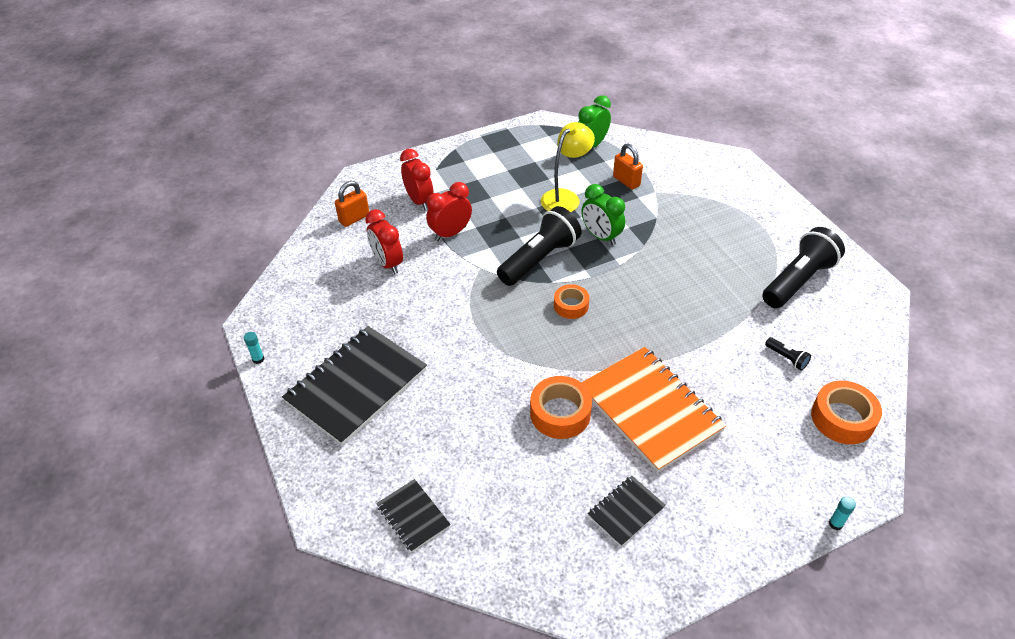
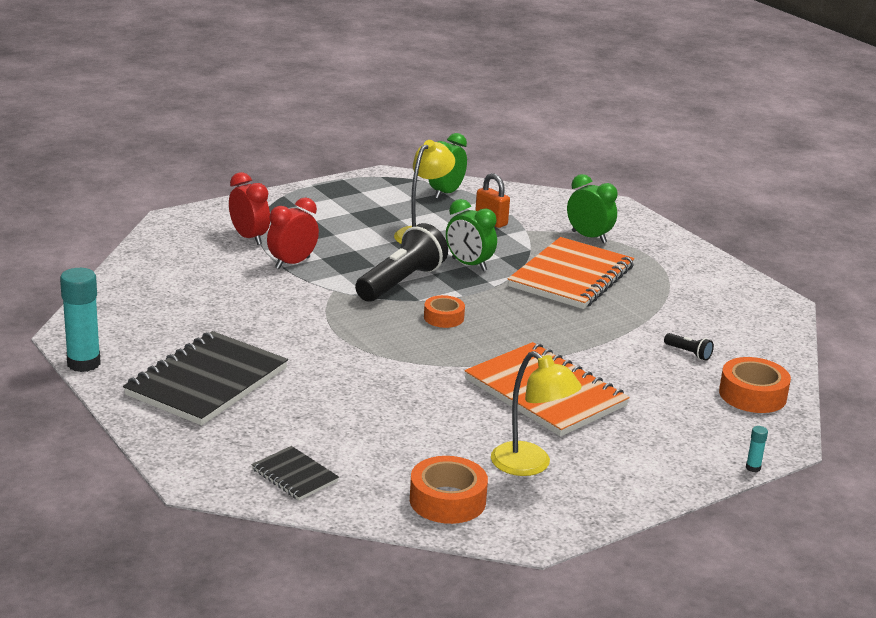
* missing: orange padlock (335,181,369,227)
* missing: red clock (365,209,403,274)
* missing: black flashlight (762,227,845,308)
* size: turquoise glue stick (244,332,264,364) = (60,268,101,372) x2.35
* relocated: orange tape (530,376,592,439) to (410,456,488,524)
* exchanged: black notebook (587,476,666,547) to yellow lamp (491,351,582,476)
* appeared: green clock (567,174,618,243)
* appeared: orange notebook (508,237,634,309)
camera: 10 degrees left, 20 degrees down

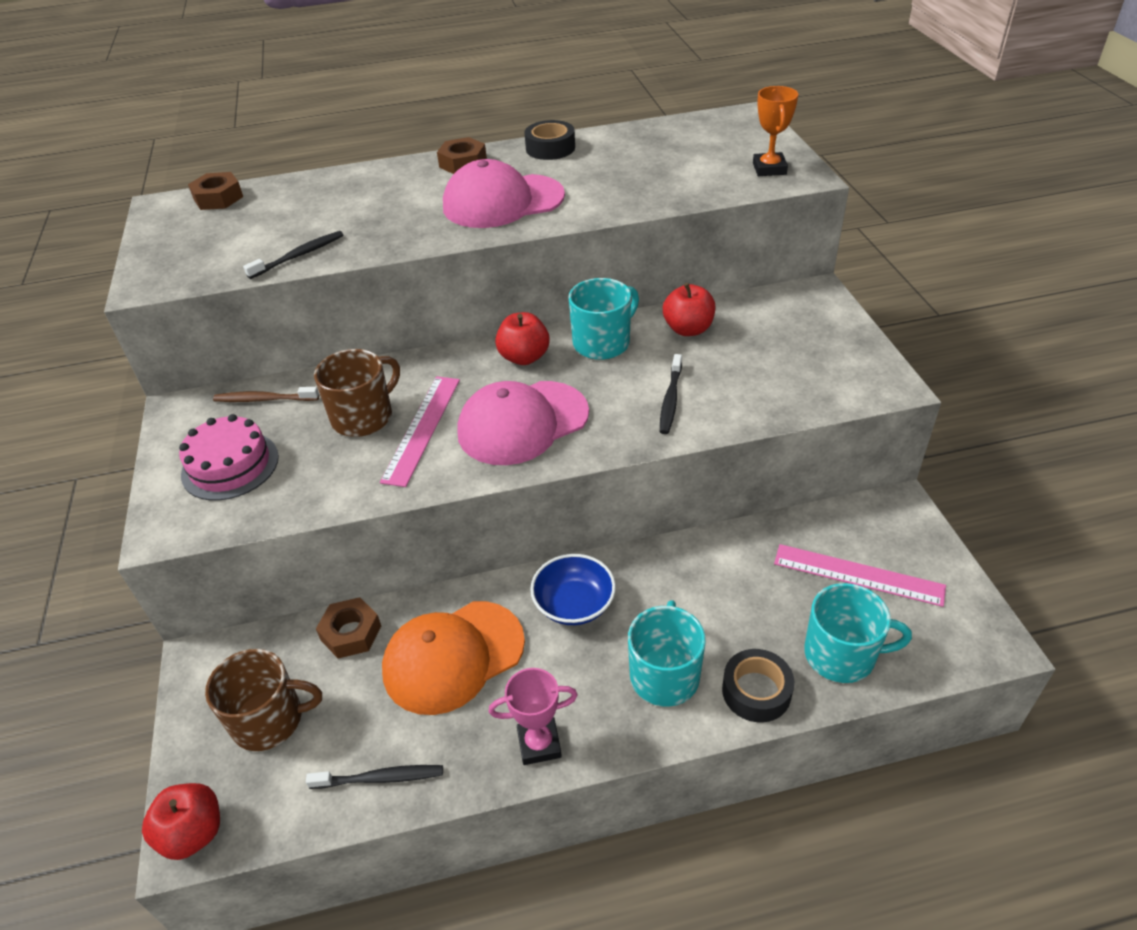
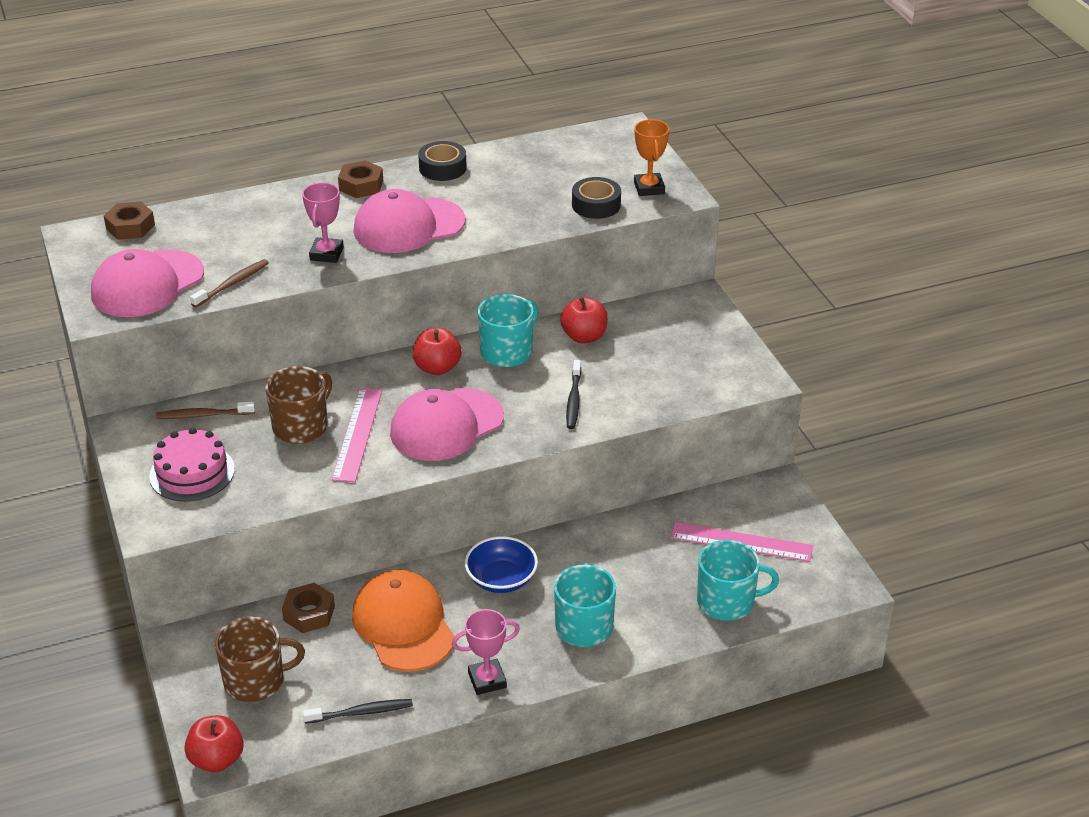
* colour: black toothbrush (243,231,344,279) to brown toothbrush (190,259,269,307)
* spun: orange cap (382,601,525,715) = (352,570,455,671) 105 degrees clockwise
* relocated: black tape (722,649,794,722) to (572,177,621,219)
* appeared: pink trophy (302,183,344,263)
* appeared: pink cap (91,249,204,317)
camera: 10 degrees left, 5 degrees down

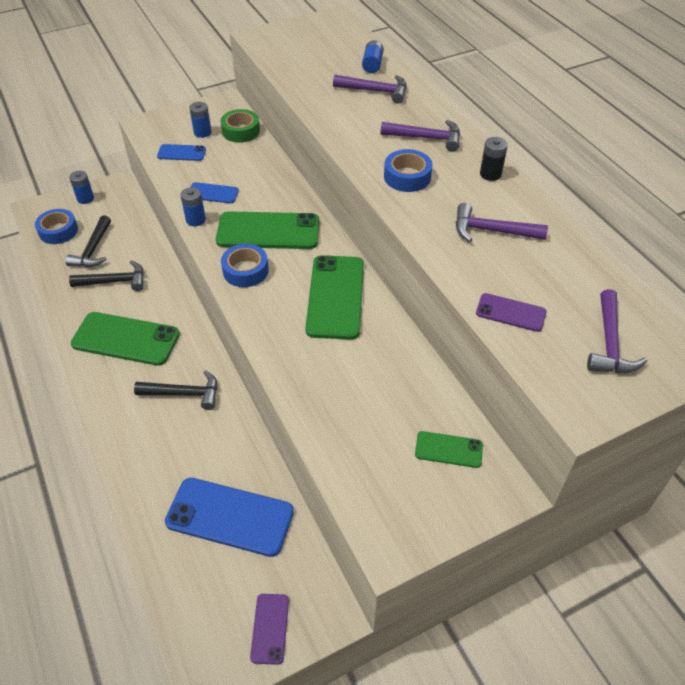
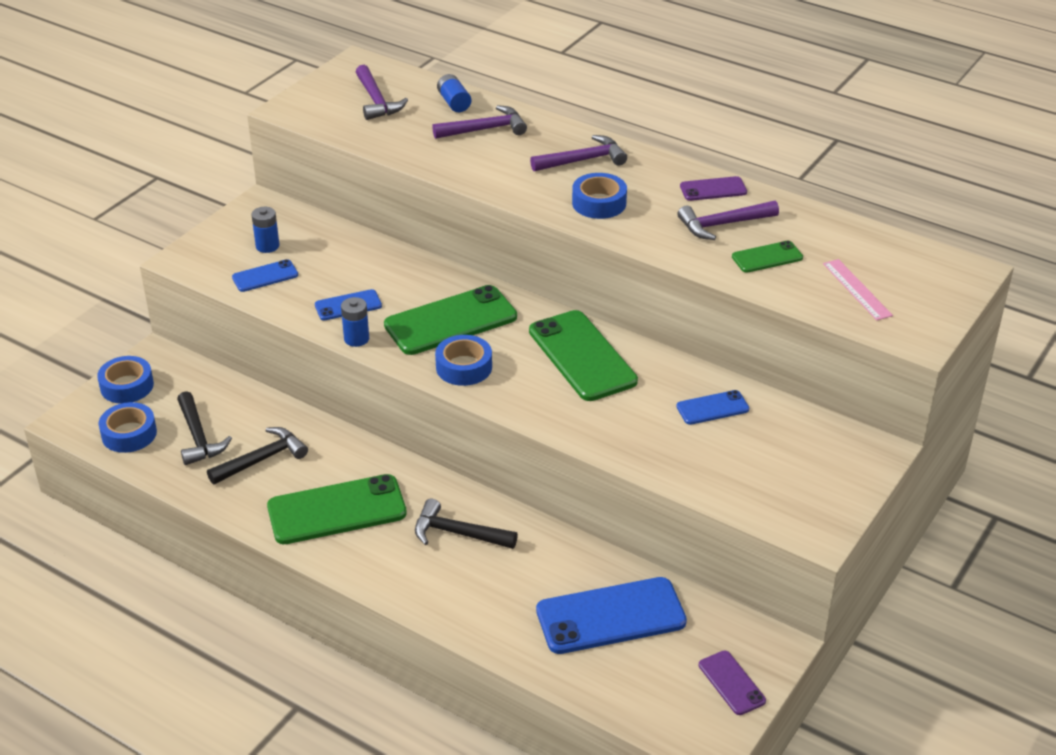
* missing: green tape (220,109,260,143)
* missing: black battery (480,137,508,181)
* exchanged: blue battery (69,171,94,204) to blue tape (97,356,154,404)
* relocated: purple hammer (587,289,647,373) to (356,65,408,120)
* relocated: purple phone (476,293,546,332) to (680,176,747,201)
* spun: black hammer (134,370,217,410) = (415,499,518,549) 135 degrees counterclockwise
* relocated: green phone (415,431,483,468) to (732,241,803,273)
* appeared: pink ruler (823,259,893,320)
* appeared: blue phone (676,390,749,425)
camera: 30 degrees left, 10 degrees down

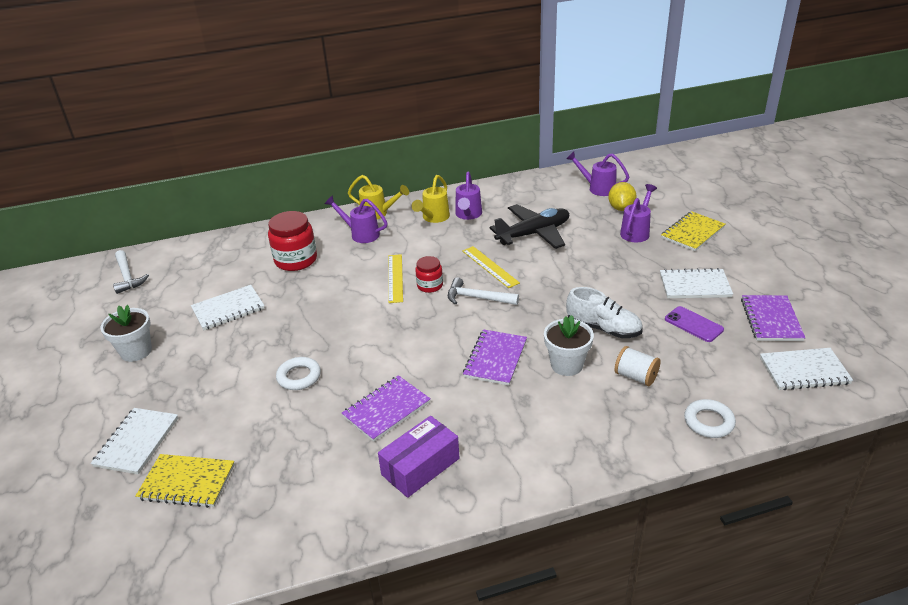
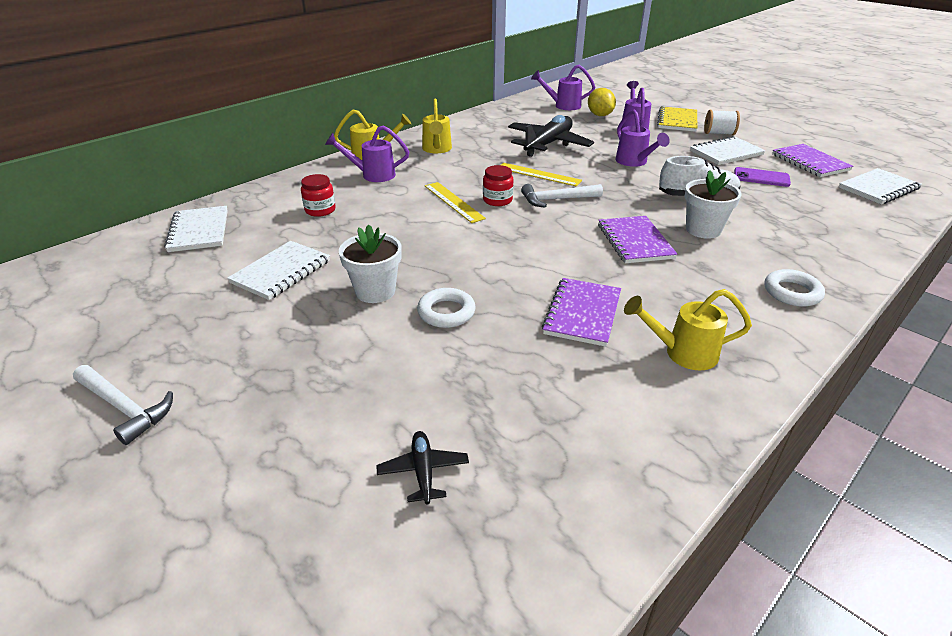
* relocated: purple watering can (455,171,482,220) to (616,110,670,167)
* size: red jar (268,211,317,271) = (301,174,336,217) x0.57
* relocated: white hammer (113,250,149,294) to (73,365,173,445)
* relocated: white flower pot (100,305,152,362) to (339,225,402,303)
* relocated: white spool (615,346,660,386) to (704,110,740,135)
* relocated: white ring (684,399,736,438) to (765,269,825,306)
* relocated: white notebook (91,408,178,475) to (164,206,228,252)
* exchanged: purple box (378,416,459,498) to yellow watering can (624,289,752,370)
* exchanged: yellow notebook (136,454,235,508) to black plane (376,431,469,505)
camera: 30 degrees left, 0 degrees up

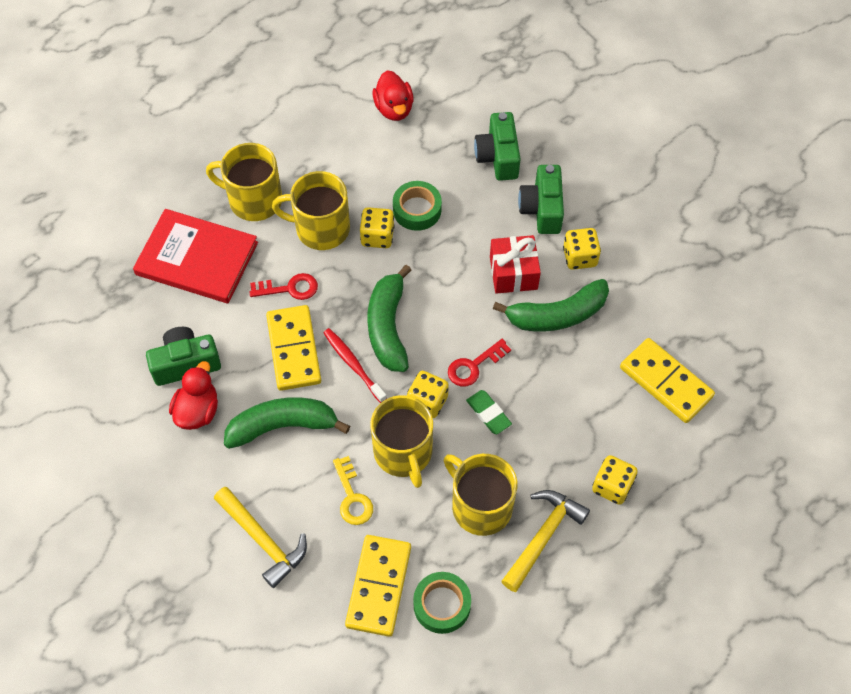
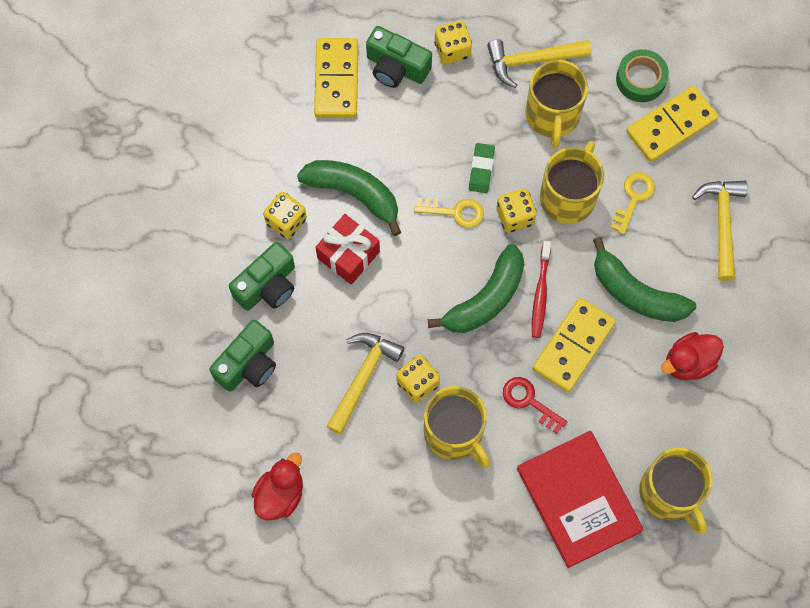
* relocated: yellow mug (206,143,282,221) to (639,447,713,534)
* exchanged: green tape (393,181,442,231) to yellow hammer (326,333,404,435)
* relocated: green camera (146,327,221,386) to (366,26,432,88)
* colour: red key (448,339,511,387) to yellow key (414,197,484,228)
camera: 135 degrees left, 10 degrees up

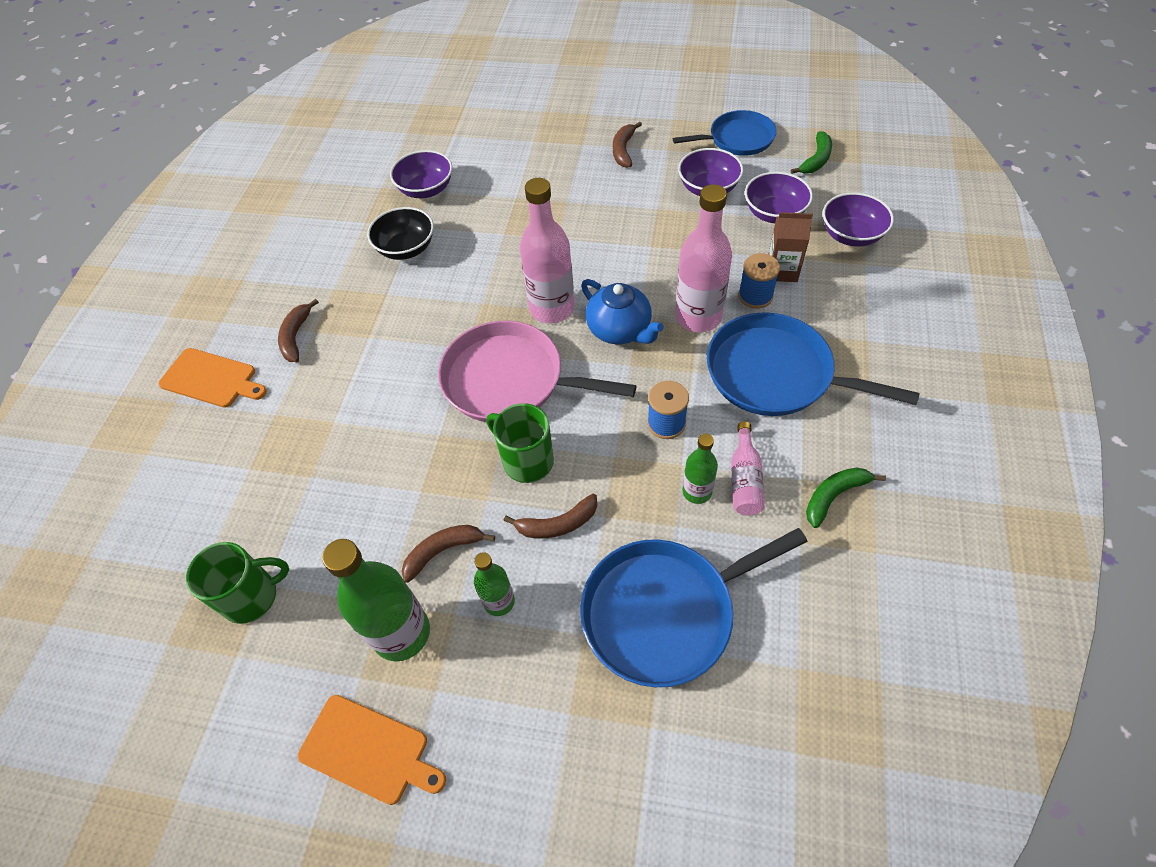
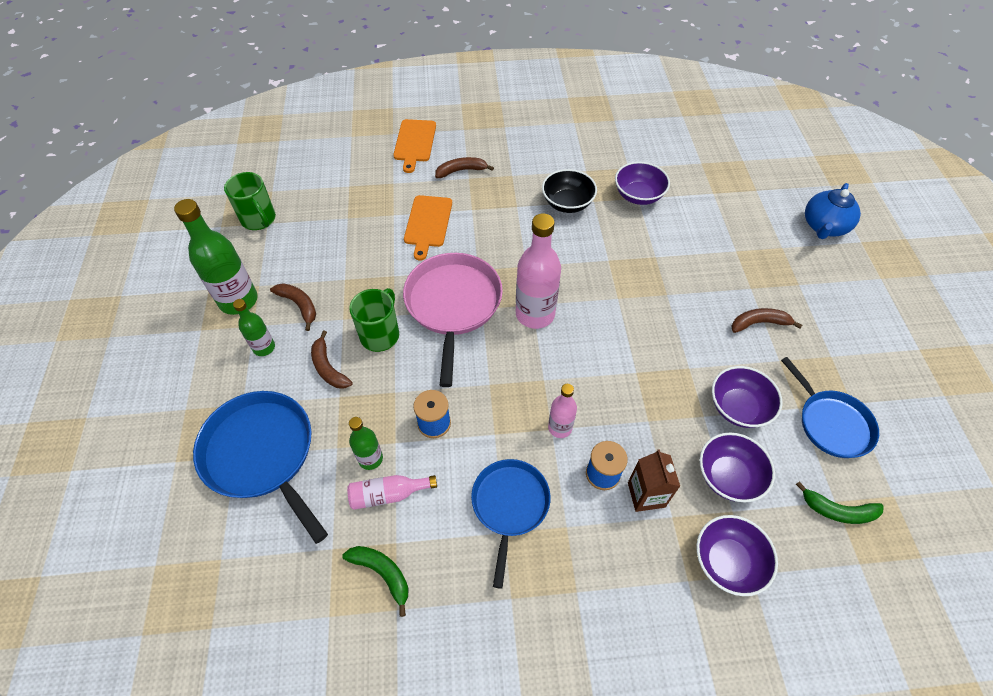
* size: pink bottle (675,184,732,332) = (548,384,577,438) x0.55
* relocated: blue teapot (581,279,664,344) to (805,183,861,239)
* size: blue pan (707,312,920,416) = (471,459,551,589) x0.66
* relocated: orange cutting board (298,695,446,805) to (404,195,452,261)
camera: 70 degrees right, 0 degrees up

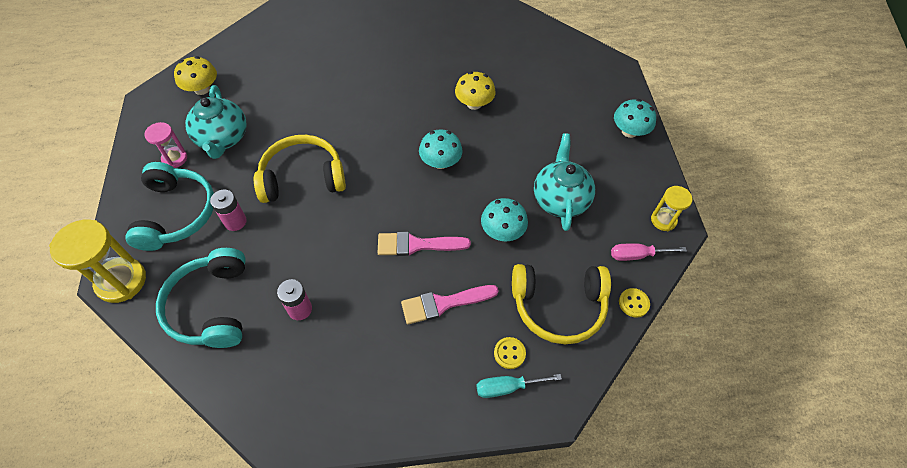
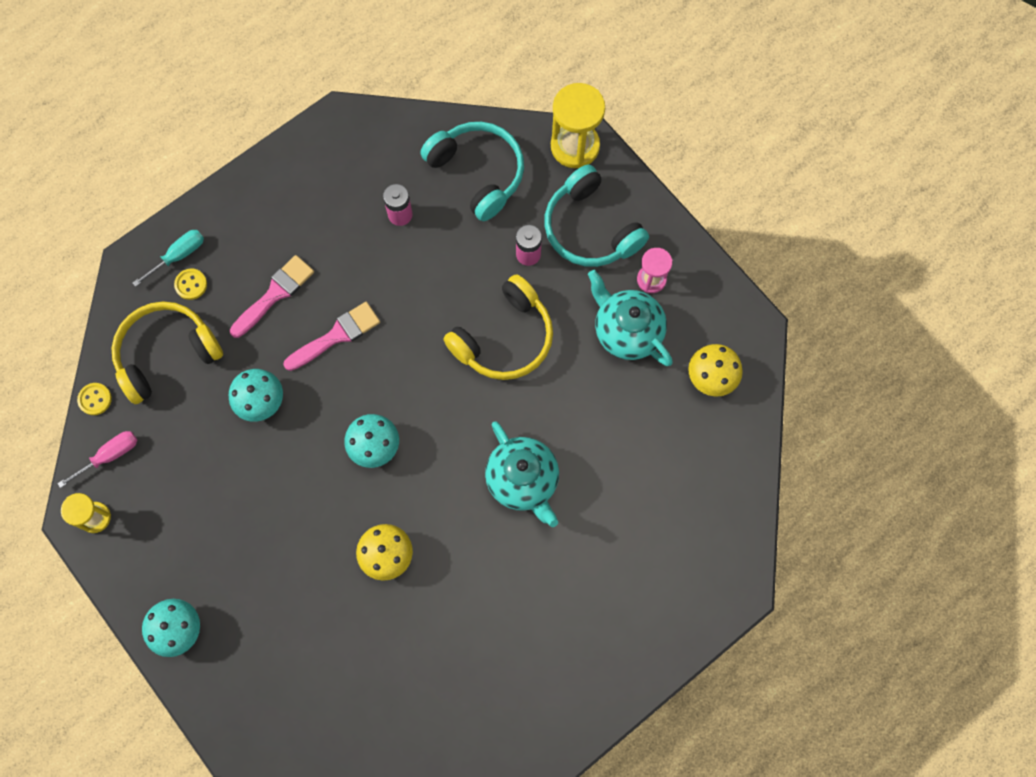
* relocated: turquoise teapot (534,134,595,231) to (485,421,559,527)
camera: 150 degrees right, 15 degrees up

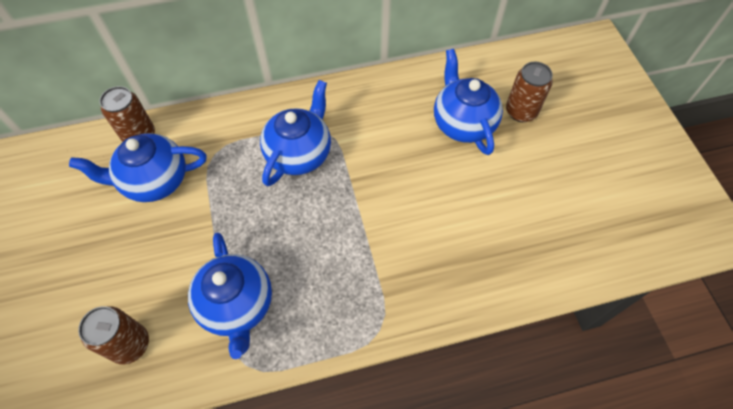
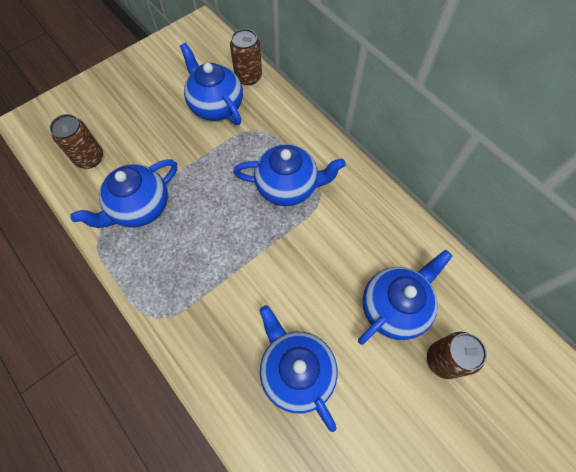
* appeared: blue teapot (260,305,338,432)
camera: 65 degrees right, 5 degrees up

